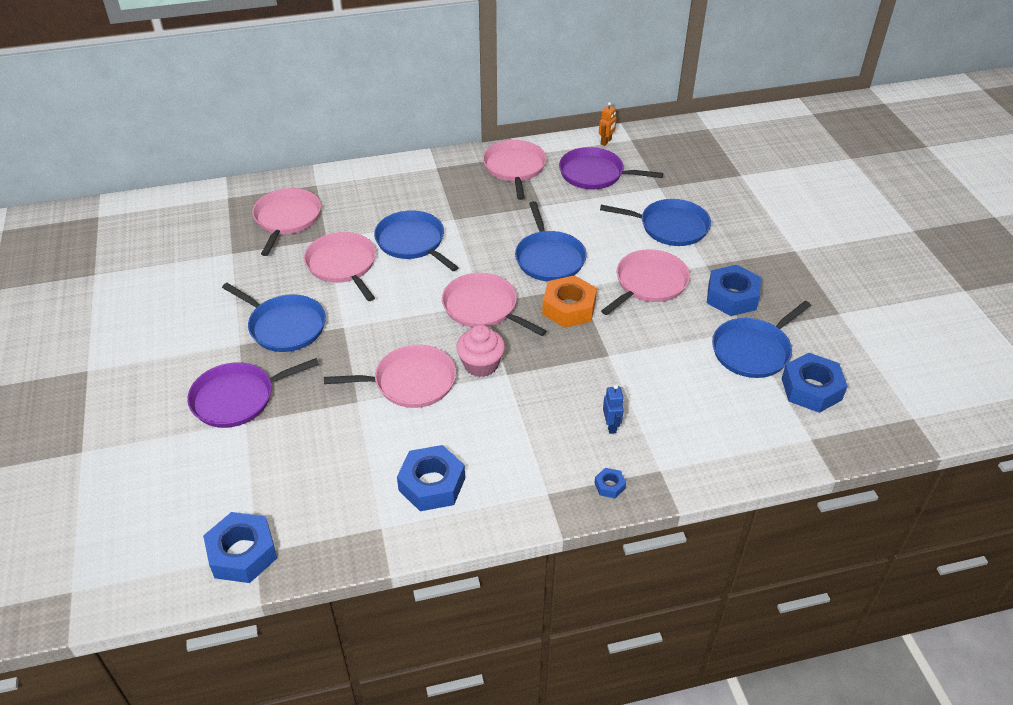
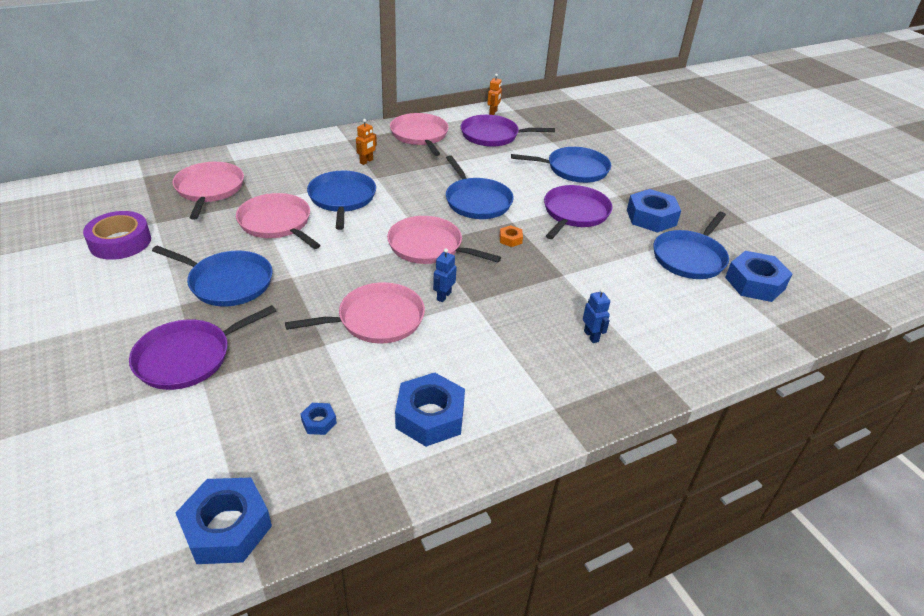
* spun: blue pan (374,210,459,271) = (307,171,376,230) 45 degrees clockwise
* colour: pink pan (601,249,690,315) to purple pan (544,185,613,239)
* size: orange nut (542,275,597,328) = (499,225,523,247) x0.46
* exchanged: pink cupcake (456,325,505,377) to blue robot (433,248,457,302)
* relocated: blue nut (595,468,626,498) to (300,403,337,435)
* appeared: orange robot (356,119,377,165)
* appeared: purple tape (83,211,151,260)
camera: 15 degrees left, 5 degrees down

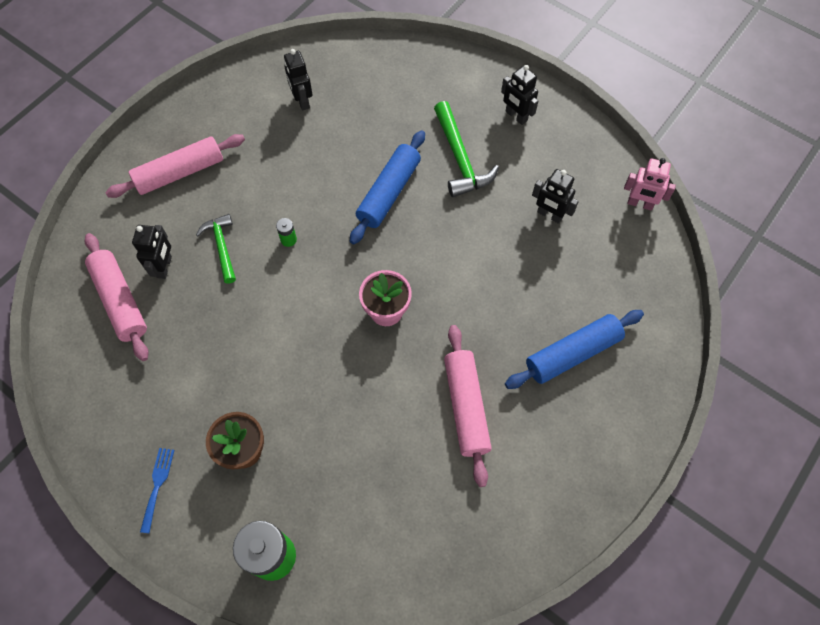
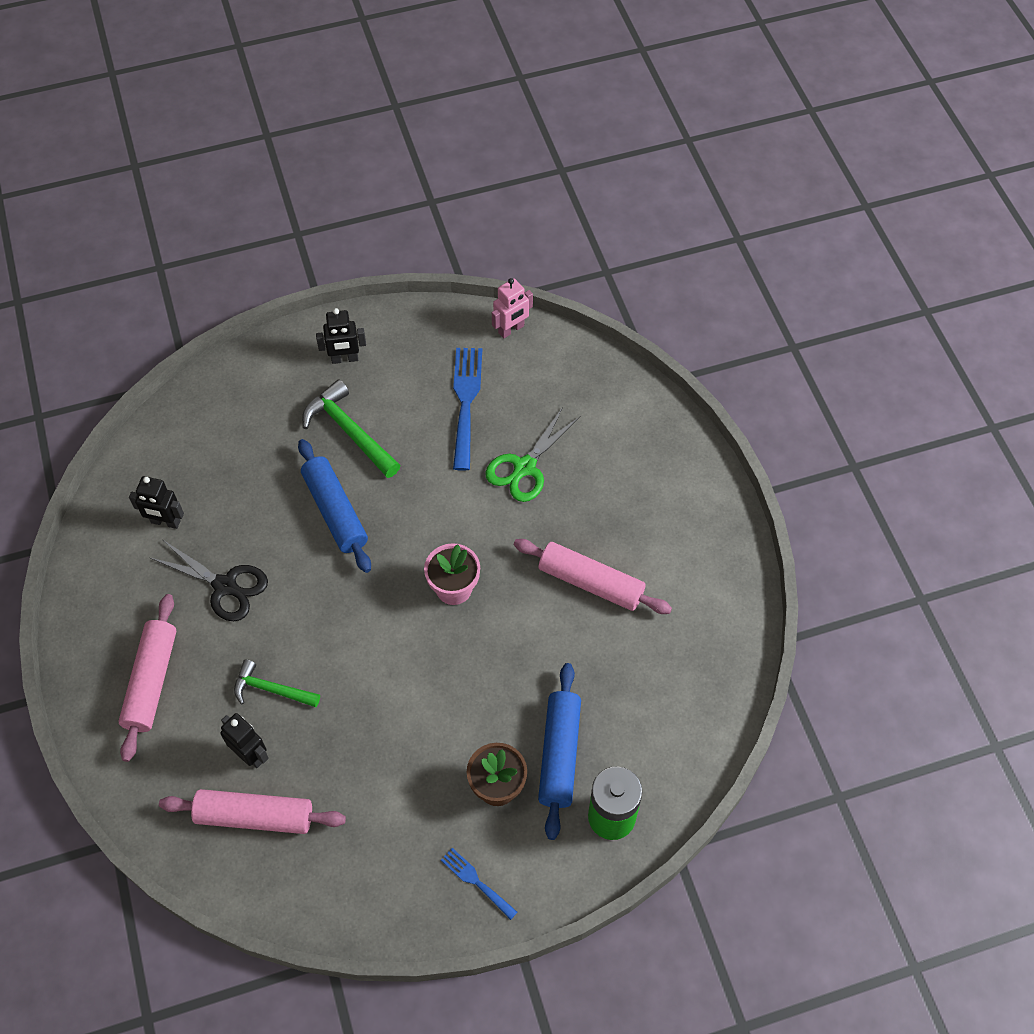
* spun: green hammer (434,101,499,197) = (302,379,400,478) 150 degrees counterclockwise
* exchanged: black robot (532,169,579,224) to blue fork (453,348,482,471)
* missing: green battery (276,218,297,247)
* relocated: blue rolling pin (505,310,644,389) to (538,663,581,840)
* appeared: green scissors (485,407,580,502)
* appeared: black scissors (150,540,268,621)
camera: 55 degrees left, 5 degrees down

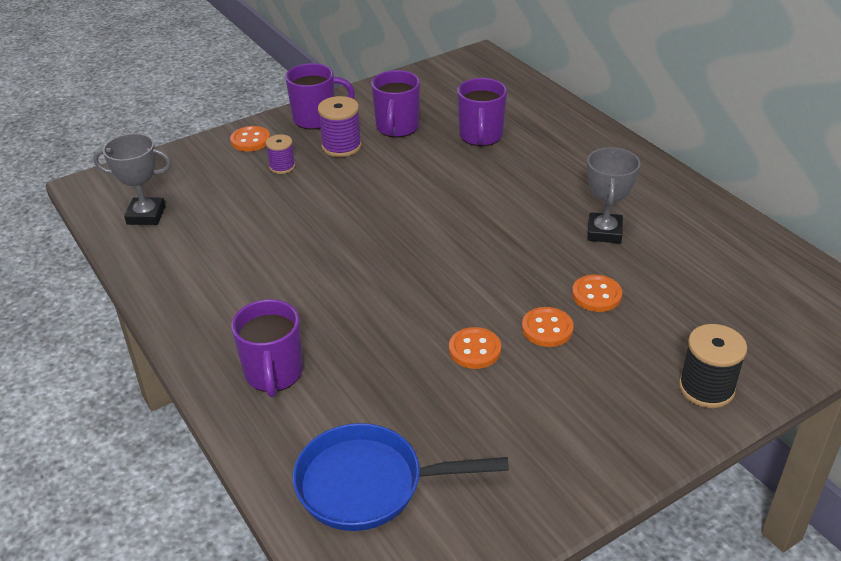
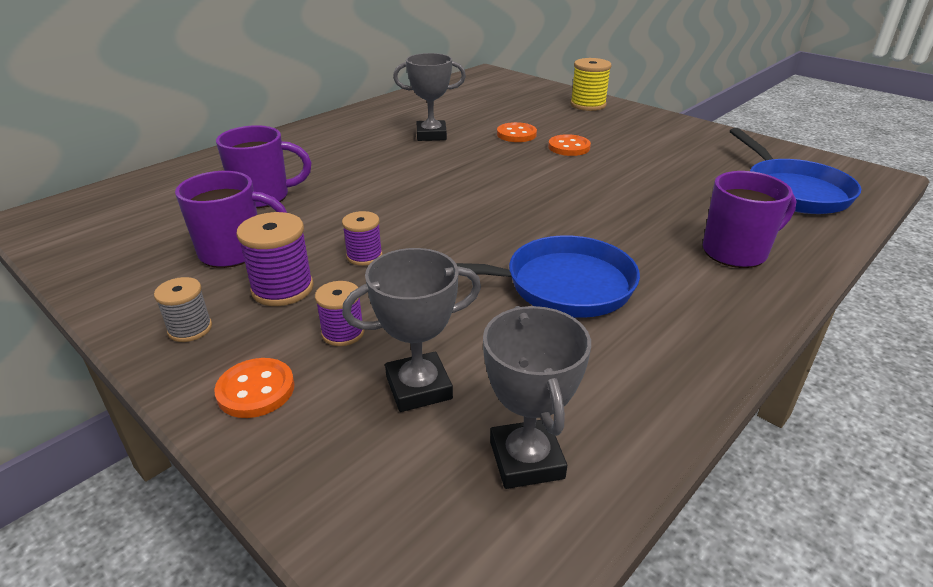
* exchanged: purple mug (285,63,355,130) to grey spool (154,277,212,342)
* colour: black spool (679,324,747,408) to yellow spool (570,58,612,111)
* missing: orange button (449,327,501,369)
* appeared: purple spool (342,211,382,266)
* appeared: blue pan (456,235,640,318)
* appeared: grey trophy (342,248,481,412)
camera: 105 degrees left, 5 degrees down

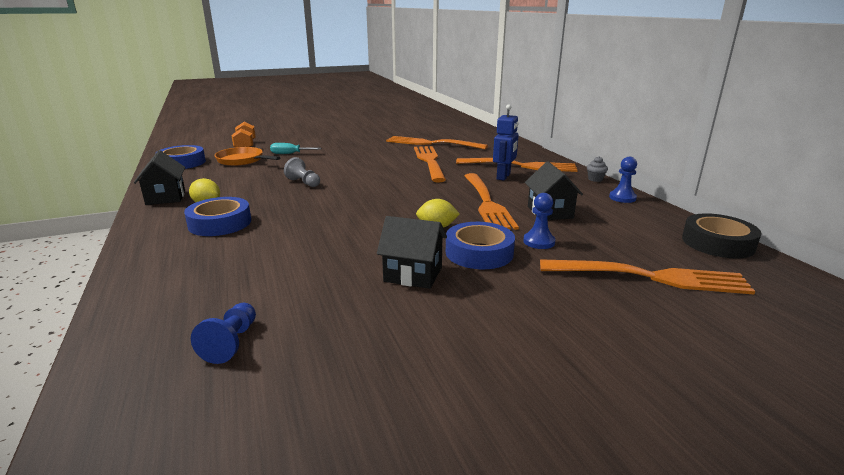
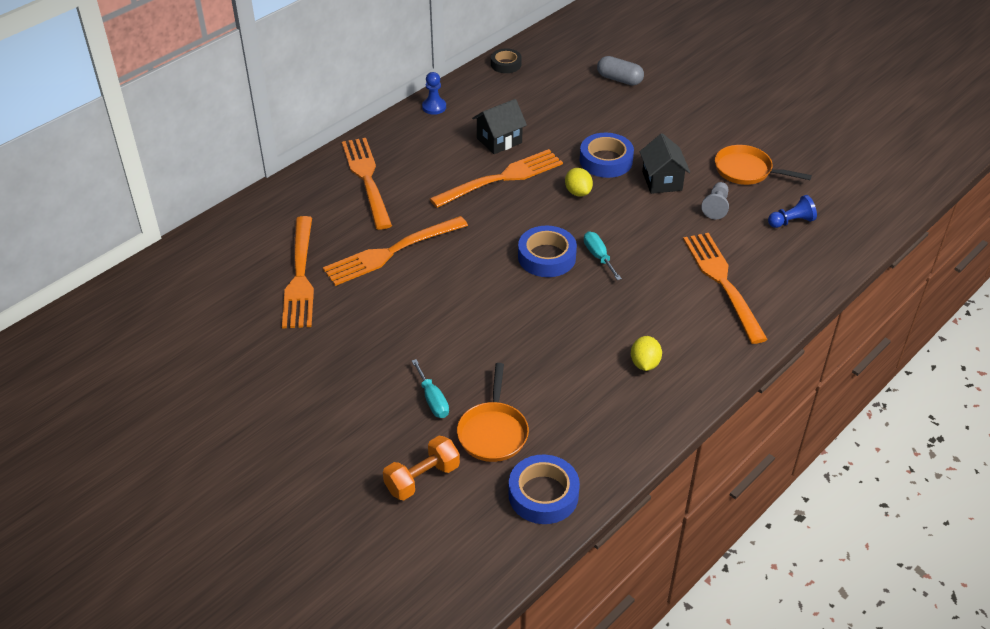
* missing: blue robot (493,104,519,181)
* missing: black house (134,150,185,205)
* missing: grey cupcake (587,156,608,182)
* relocated: grey pawn (284,157,320,187) to (701,182,729,219)
* missing: blue pawn (523,193,556,249)
* relocated: blue tape (184,197,251,236) to (518,226,577,277)
* size: black tape (682,213,762,258) = (491,49,522,73) x0.64
* relocated: orange fork (540,259,755,294) to (683,233,768,344)
* appeared: grey capsule (597,56,644,85)
* appeared: orange pan (715,145,812,185)
* appeared: turquoise screwdriver (584,231,622,280)
camera: 115 degrees left, 20 degrees up

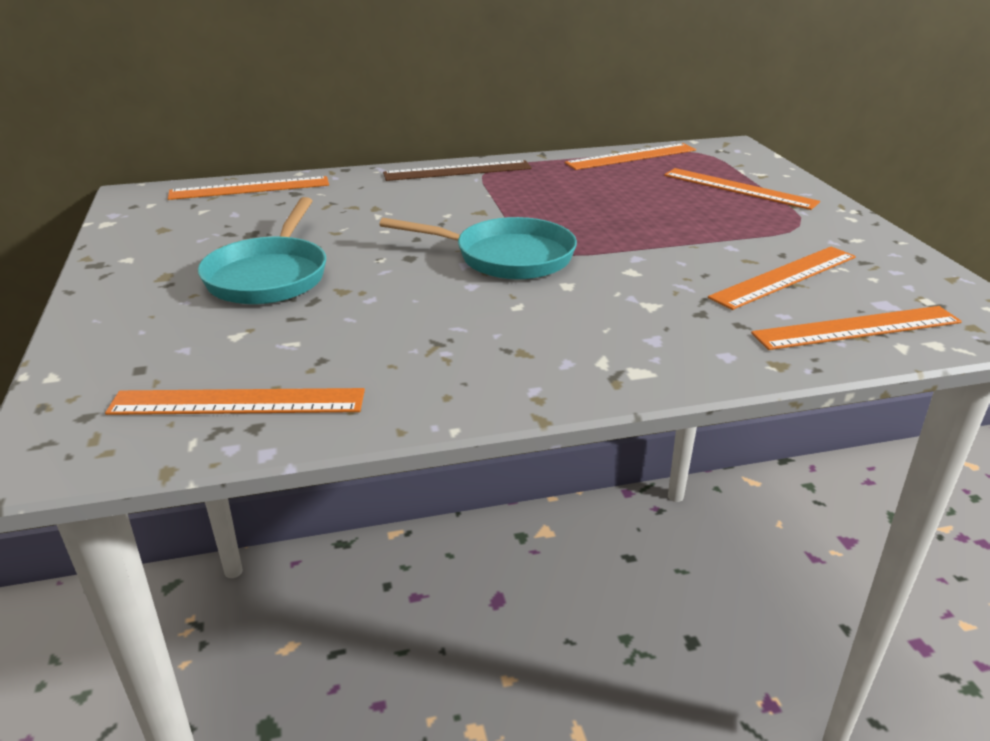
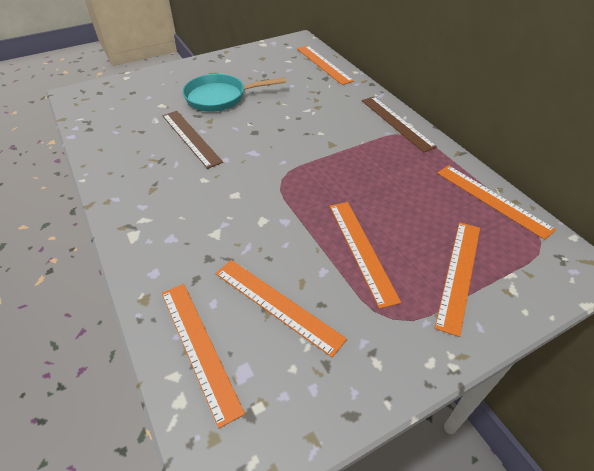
* missing: turquoise pan (380,217,577,280)
* relocated: orange ruler (105,388,365,415) to (330,202,401,309)
* appeared: brown ruler (162,111,223,169)
camera: 75 degrees right, 15 degrees up

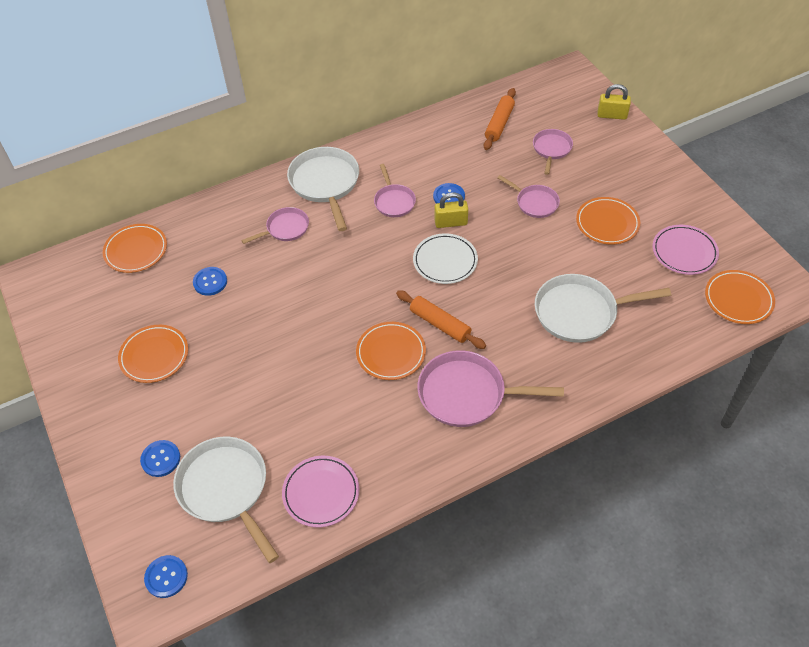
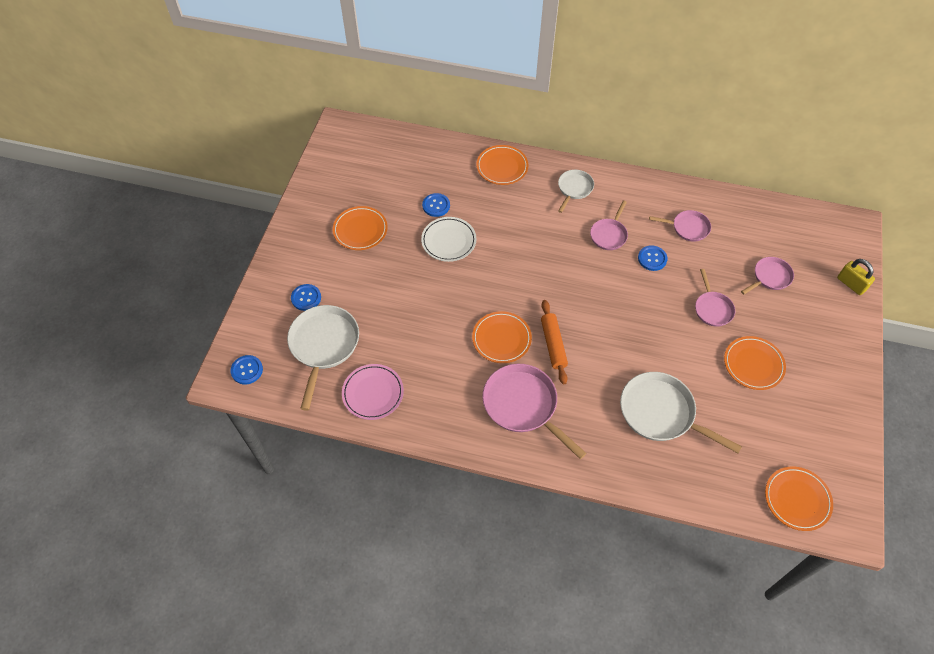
* missing: orange rolling pin (484,88,516,150)
* size: white pan (287,147,359,231) = (558,170,594,213) x0.57
* missing: yellow padlock (434,192,468,228)
* relocated: pink pan (241,207,309,244) to (649,210,711,242)
* relocated: orange plate (103,224,167,273) to (476,145,529,185)
* missing: pink plate (652,225,719,275)
* relocated: white plate (413,233,478,284) to (421,217,476,262)
camera: 40 degrees right, 5 degrees up

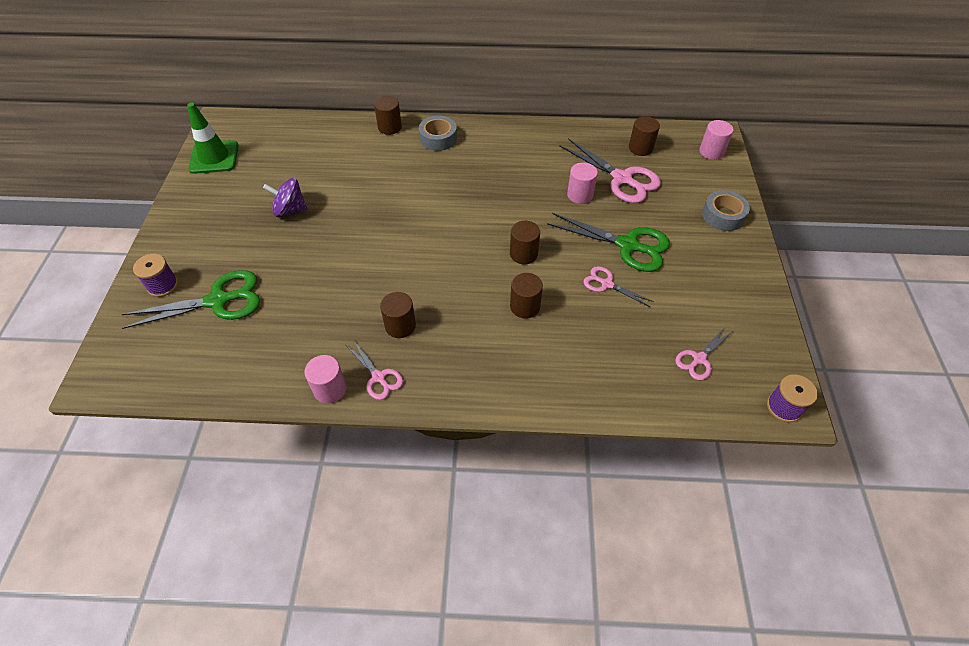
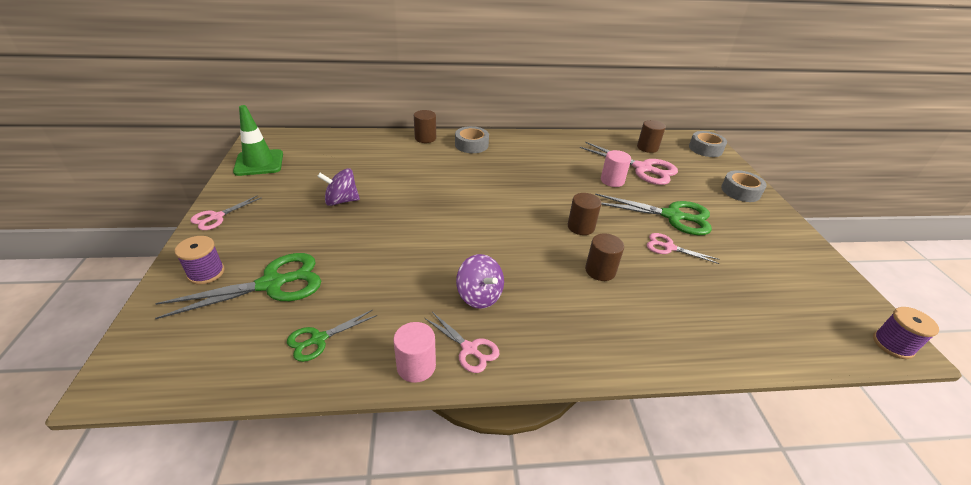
* exchanged: pink cylinder (699,120,733,160) to grey tape (689,131,727,157)
* exchanged: brown cylinder (380,292,416,338) to purple spinning top (456,254,504,309)
* relocated: pink scissors (675,327,733,380) to (190,195,262,230)
* appeared: green scissors (287,310,377,362)
camera: 10 degrees left, 15 degrees down

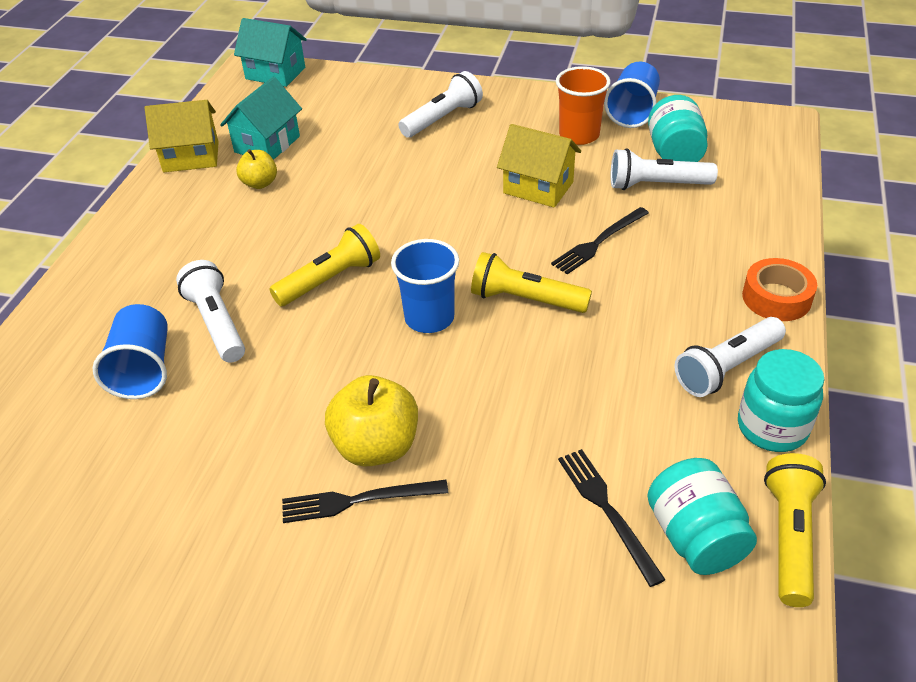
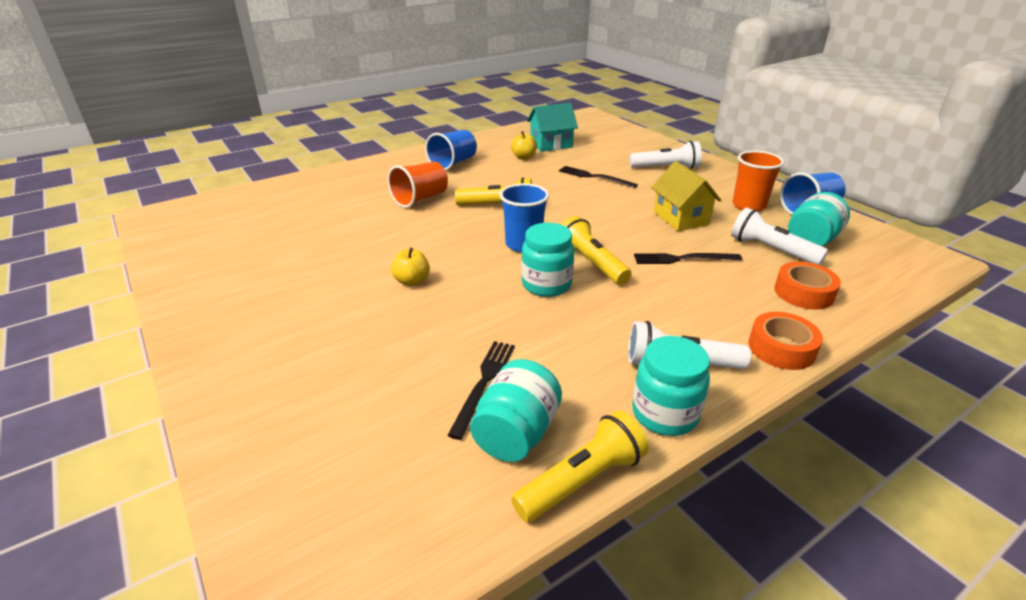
* missing: turquoise house (234,18,307,87)
* missing: yellow house (145,100,219,172)
* exchanged: white flashlight (176,260,245,363) to orange cup (388,162,448,208)
* relocated: blue cup (93,304,168,399) to (425,130,477,171)
* size: yellow apple (325,375,418,467) = (391,247,430,286) x0.58
* relocated: black fork (282,480,448,523) to (559,166,638,188)
* appeared: turquoise jar (521,223,574,297)
* appeared: orange tape (774,261,841,310)
camera: 40 degrees right, 10 degrees down

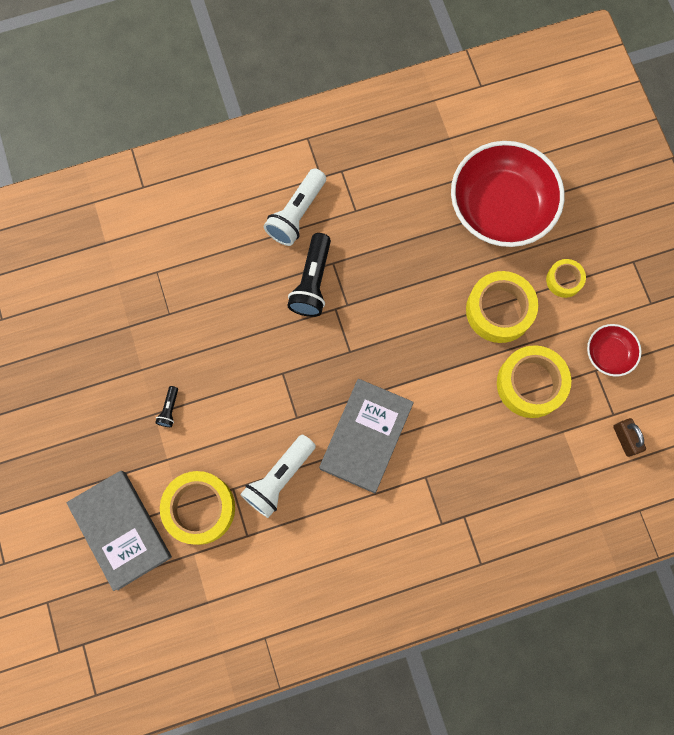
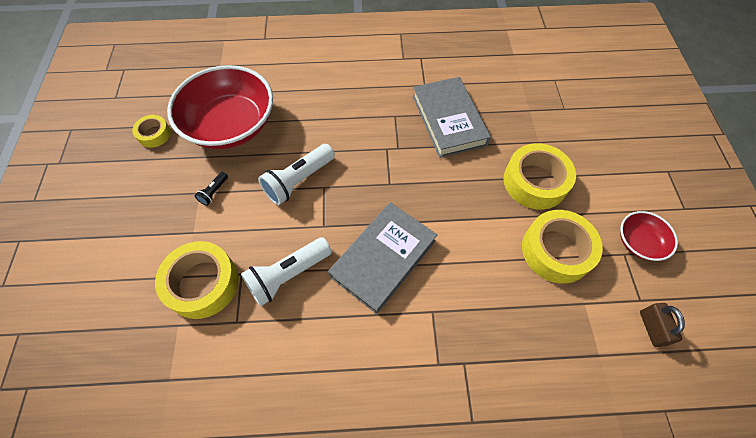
* relocated: red bowl (451,141,564,247) to (167,65,273,149)
* relocated: white flashlight (264,168,326,246) to (258,144,335,205)
* missing: black flashlight (287,233,331,317)
* relocated: yellow tape (546,259,586,298) to (132,115,171,148)
* relocated: grey book (66,471,172,591) to (413,77,491,158)
camera: 15 degrees right, 15 degrees down

